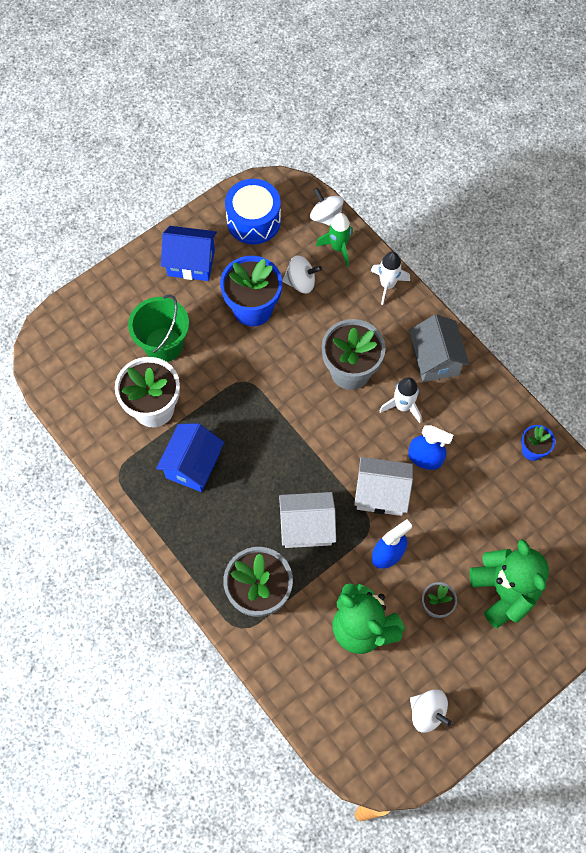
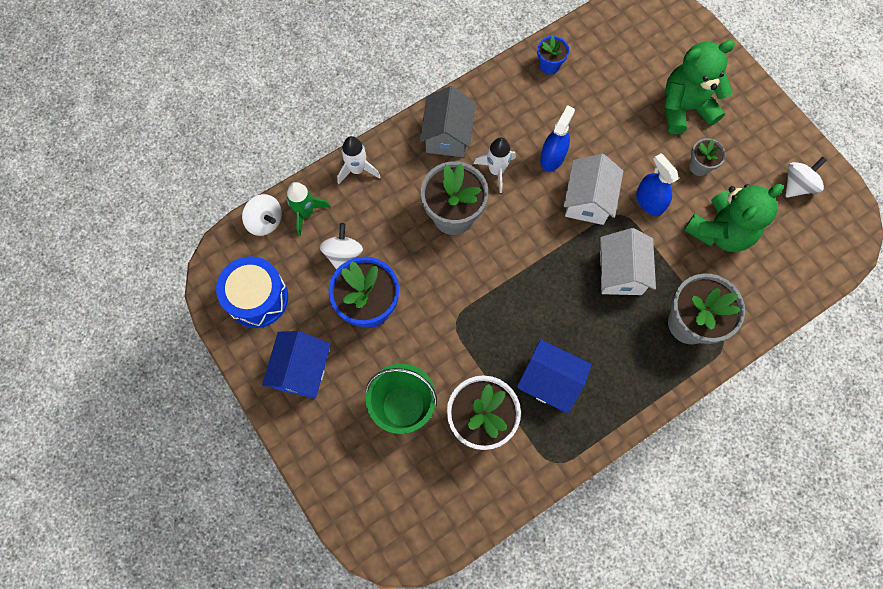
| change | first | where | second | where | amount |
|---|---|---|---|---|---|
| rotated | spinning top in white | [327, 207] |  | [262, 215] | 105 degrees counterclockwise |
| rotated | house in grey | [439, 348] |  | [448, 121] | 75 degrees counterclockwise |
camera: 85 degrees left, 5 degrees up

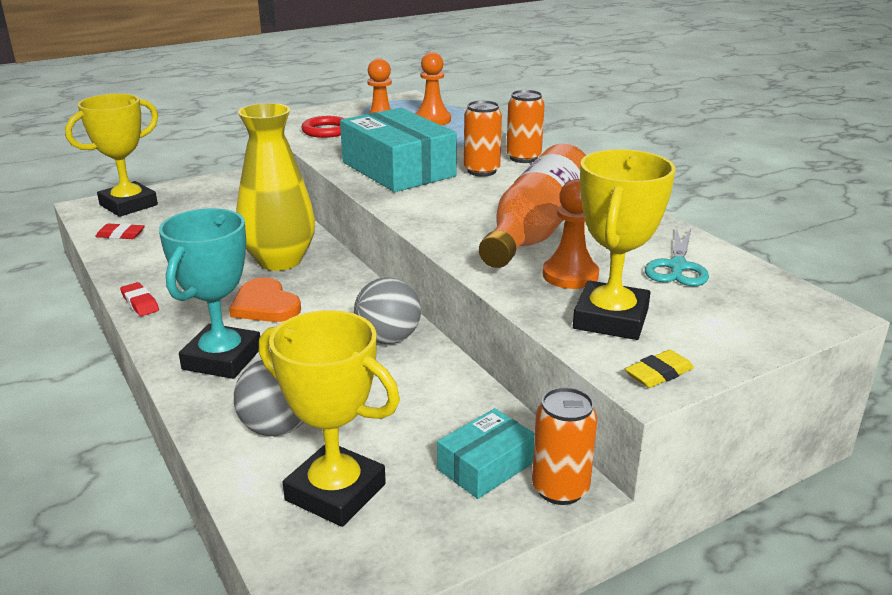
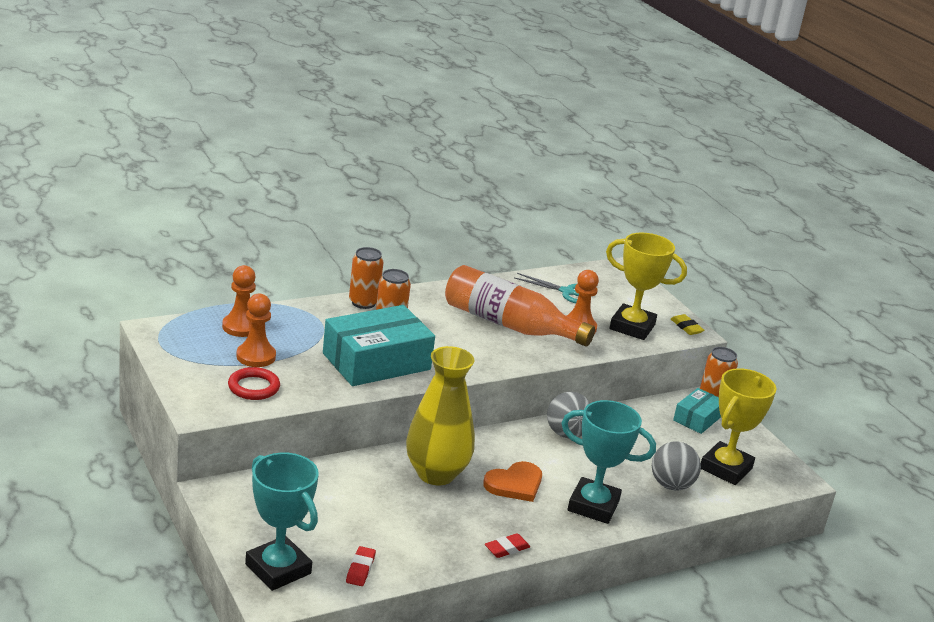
| change | first | where | second | where | amount |
|---|---|---|---|---|---|
| repainted | trophy in yellow | [111, 155] | trophy in turquoise | [282, 522] |  |
| rotated | box in turquoise | [486, 453] |  | [697, 411] | 75 degrees clockwise |
camera: 90 degrees left, 0 degrees up

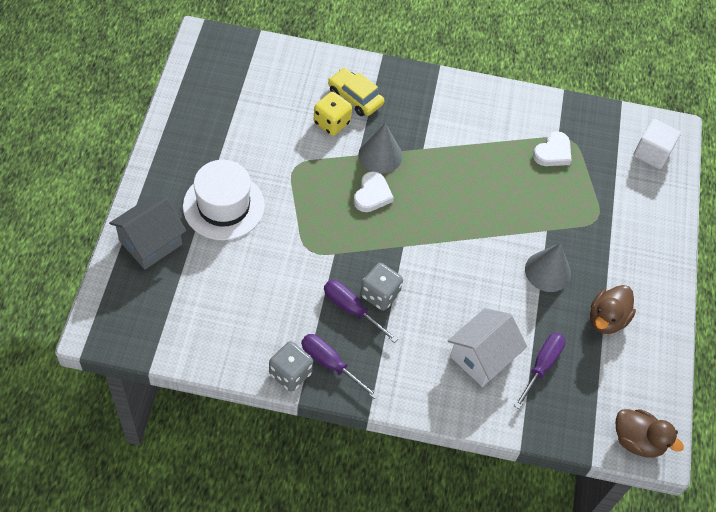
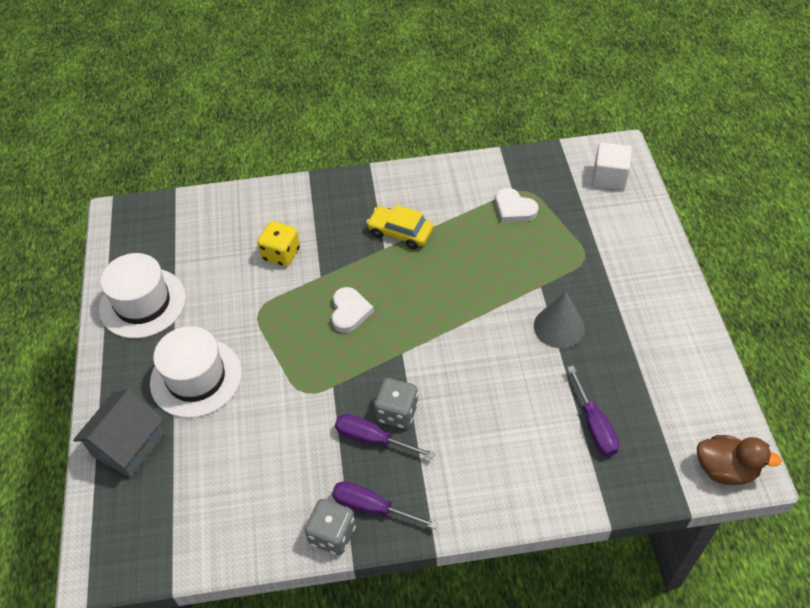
| change | first | where | second | where | amount |
|---|---|---|---|---|---|
| shifted | car in yellow | [356, 92] |  | [399, 227] |  |
| gone | cone in grey | [380, 148] |  |  |  |
| rotated | heart in white | [552, 148] |  | [516, 205] | 105 degrees clockwise |
| gone | duck in brown | [613, 309] |  |  |  |
| gone | house in white | [487, 347] |  |  |  |
| rotated | screwdriver in purple | [540, 371] |  | [593, 411] | 150 degrees clockwise |
| new |  |  | hat in white | [142, 296] |  |
camera: 10 degrees left, 5 degrees down

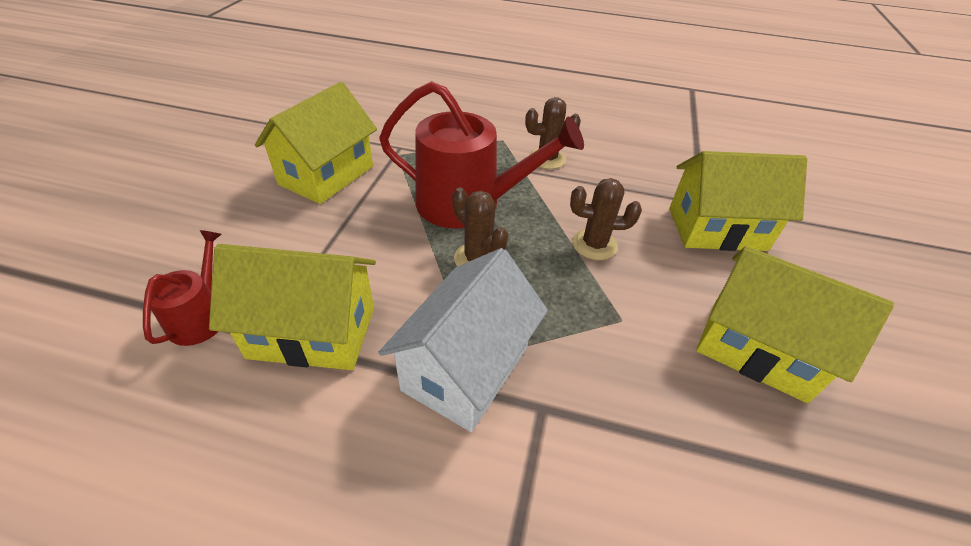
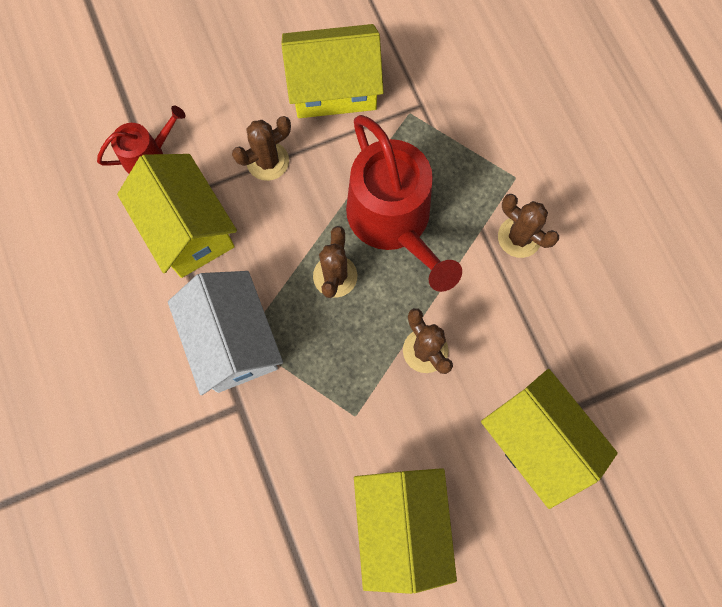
| change | first | where | second | where | amount |
|---|---|---|---|---|---|
| rotated | house in white | [463, 340] |  | [225, 333] | 75 degrees clockwise |
| new |  |  | cactus in brown | [261, 148] |  |
camera: 55 degrees right, 30 degrees up

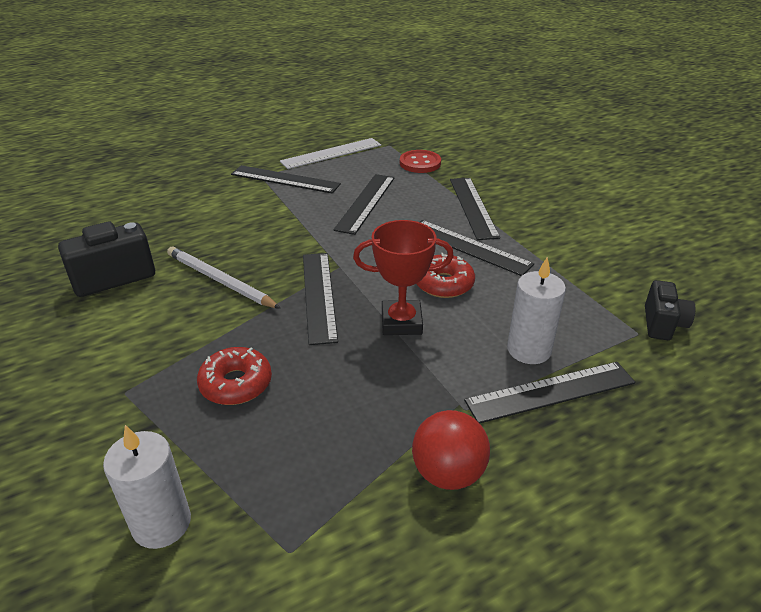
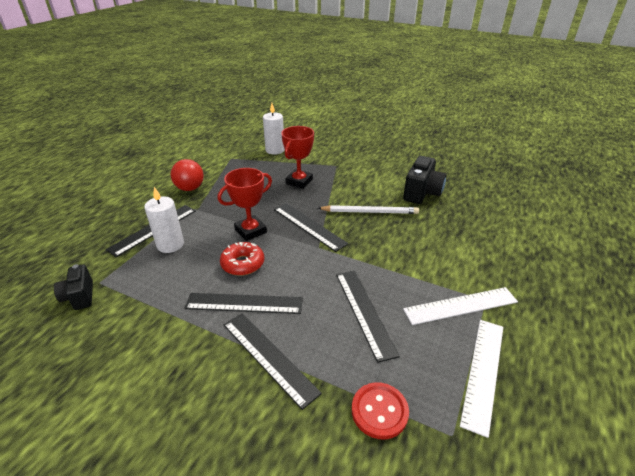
| change | first | where | second | where | amount |
|---|---|---|---|---|---|
| repainted | ruler in black | [286, 179] | ruler in white | [460, 306] |  |
| swapped | donut in red | [234, 376] | trophy in red | [297, 157] |  |
camera: 145 degrees right, 0 degrees up

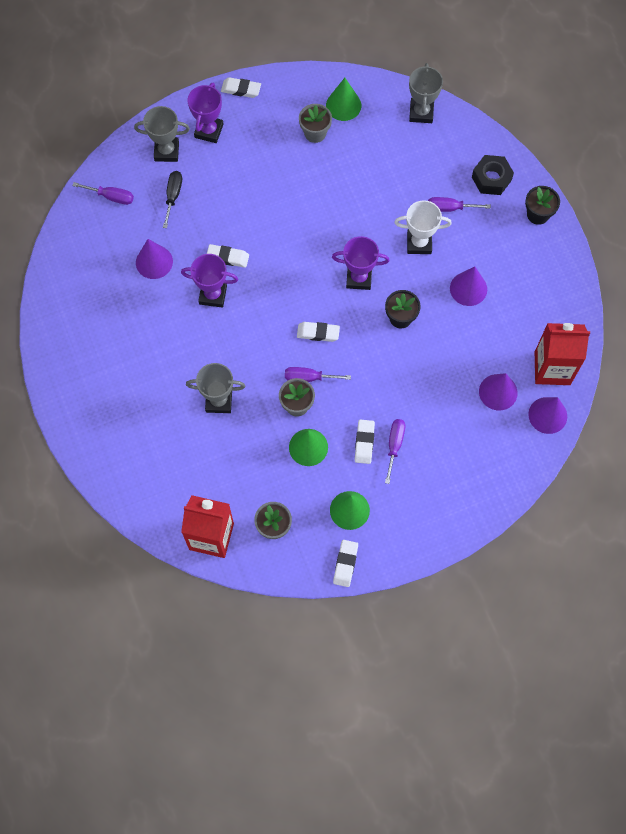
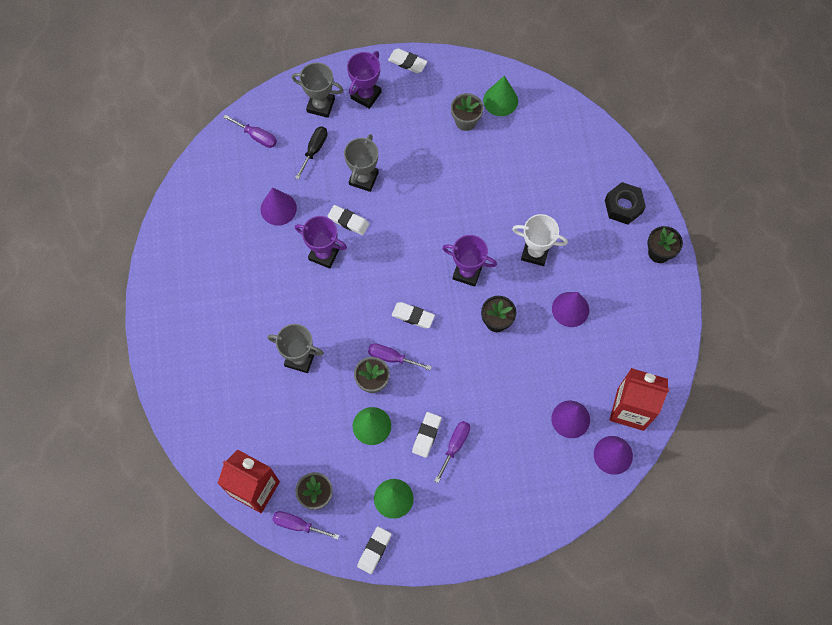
| change | first | where | second | where | amount |
|---|---|---|---|---|---|
| shifted | trophy in grey | [426, 93] |  | [361, 163] |  |
| shifted | screwdriver in purple | [459, 204] |  | [305, 525] |  |
camera: 15 degrees right, 0 degrees up

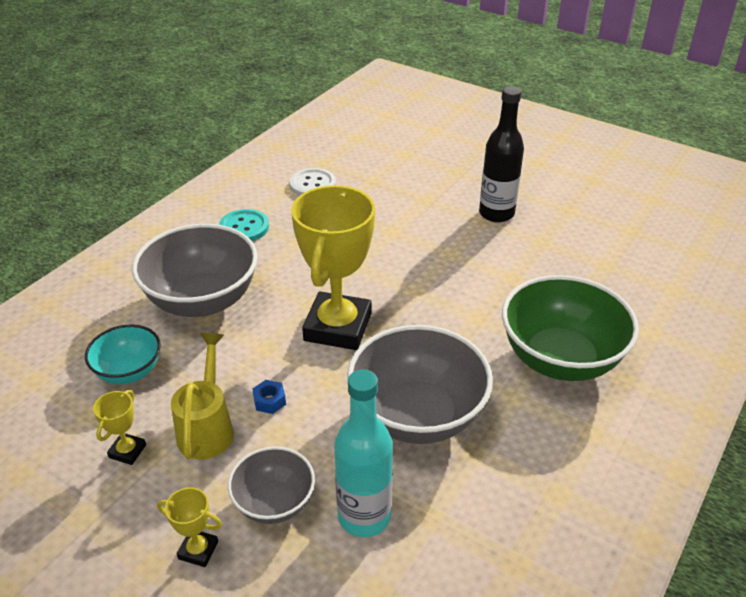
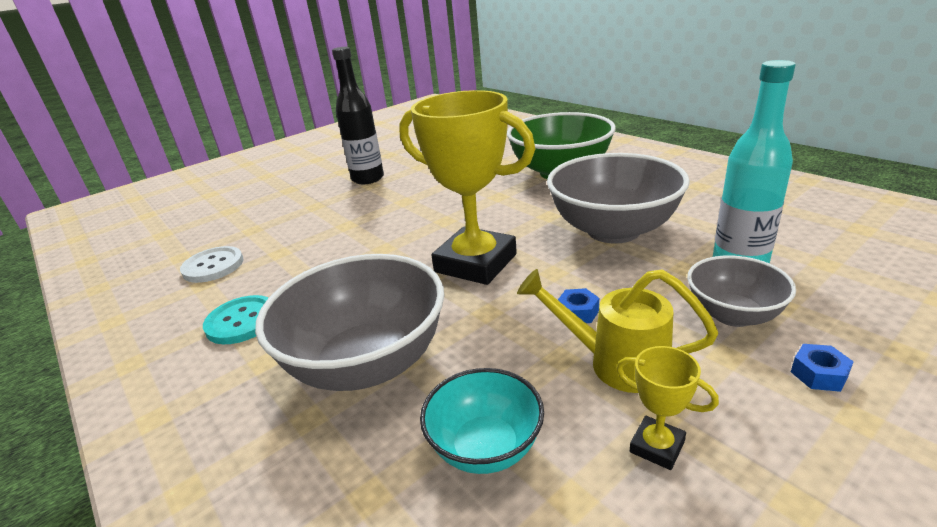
| change | first | where | second | where | amount |
|---|---|---|---|---|---|
| swapped | trophy in yellow | [189, 527] | nut in blue | [822, 368] |  |
camera: 70 degrees left, 10 degrees down

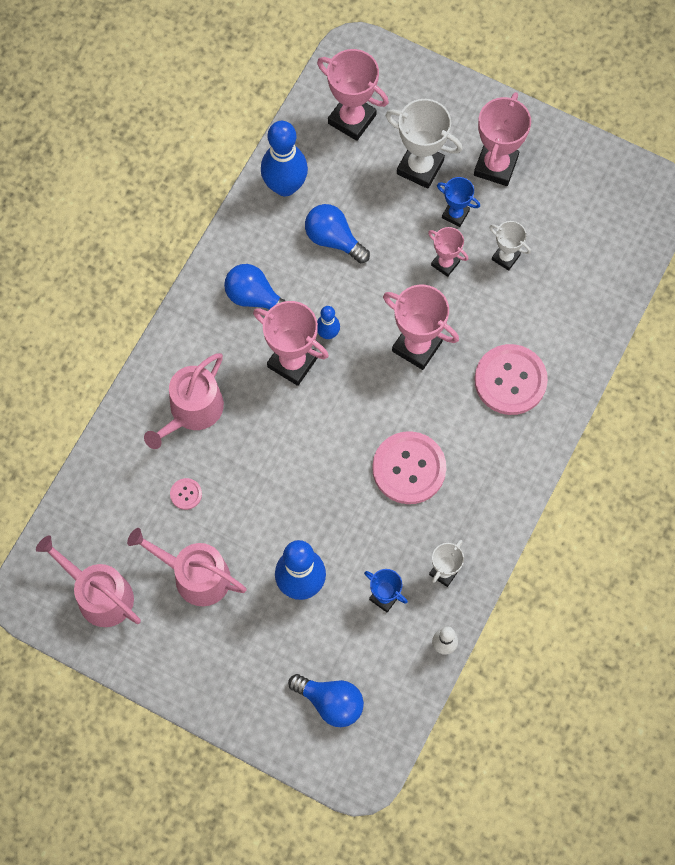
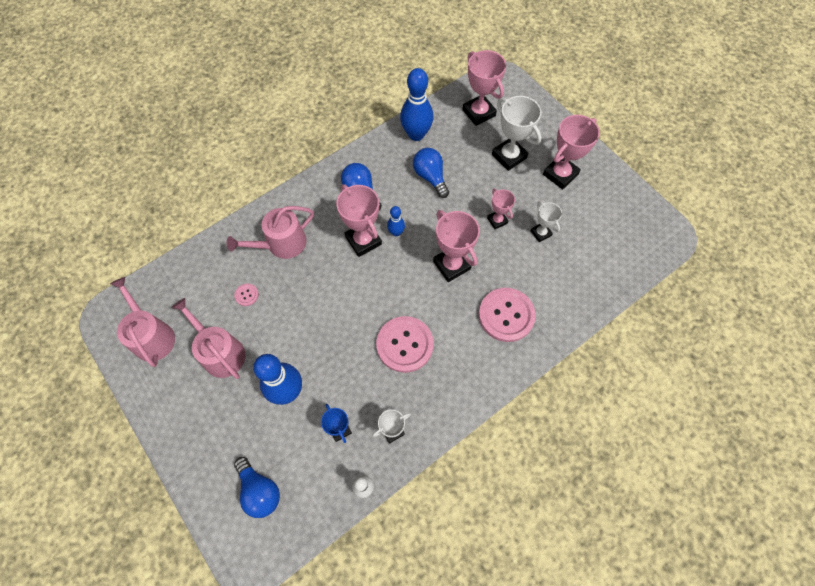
| change | first | where | second | where | amount |
|---|---|---|---|---|---|
| gone | trophy in blue | [458, 202] |  |  |  |
camera: 25 degrees right, 5 degrees down

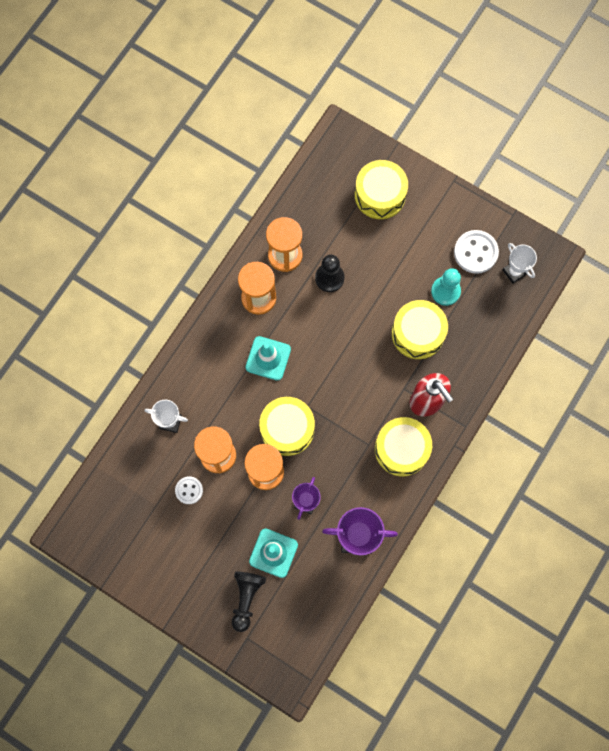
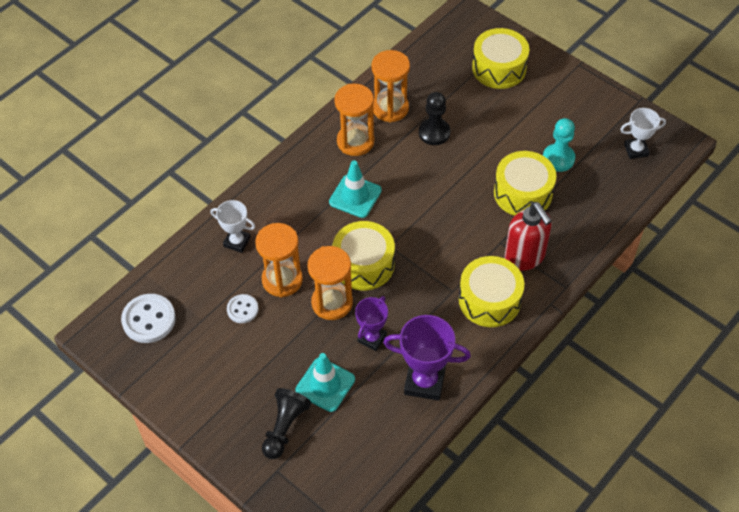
| change | first | where | second | where | amount |
|---|---|---|---|---|---|
| shifted | button in white | [476, 252] |  | [148, 318] |  |
| rotated | trophy in white | [519, 263] |  | [643, 133] | 75 degrees counterclockwise |
camera: 10 degrees right, 20 degrees down

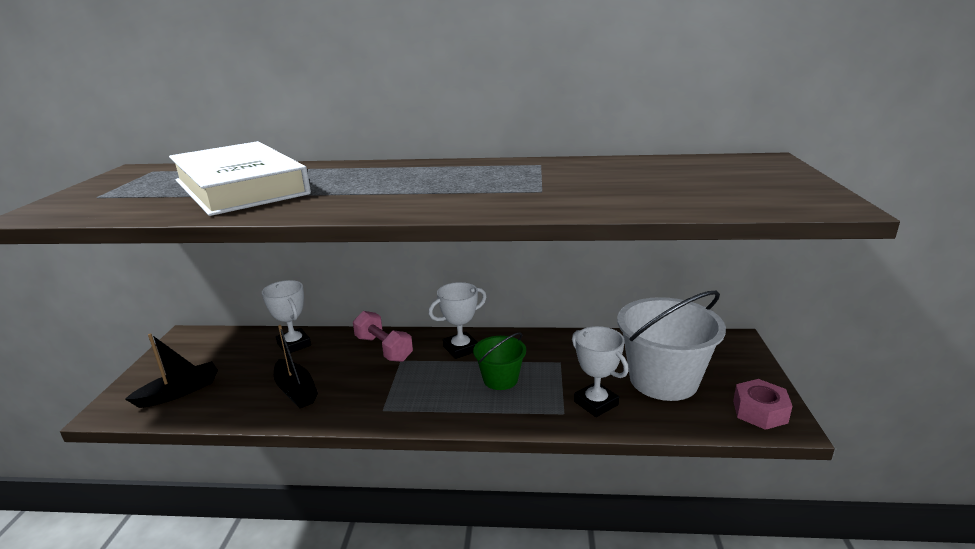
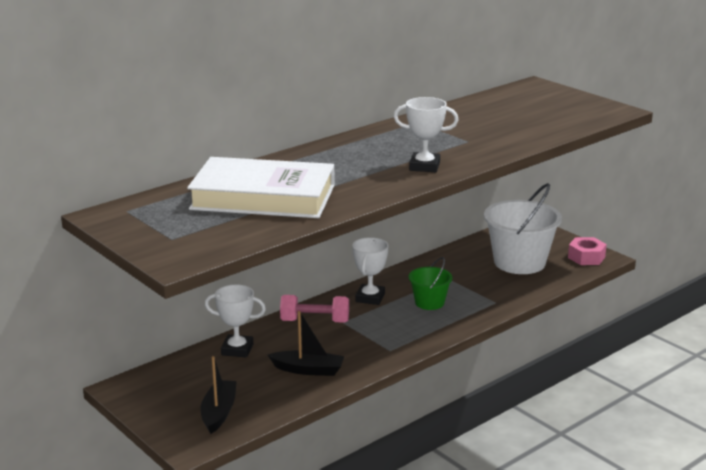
| change | first | where | second | where | amount |
|---|---|---|---|---|---|
| shifted | trophy in white | [600, 371] |  | [426, 134] |  |
camera: 45 degrees left, 0 degrees up

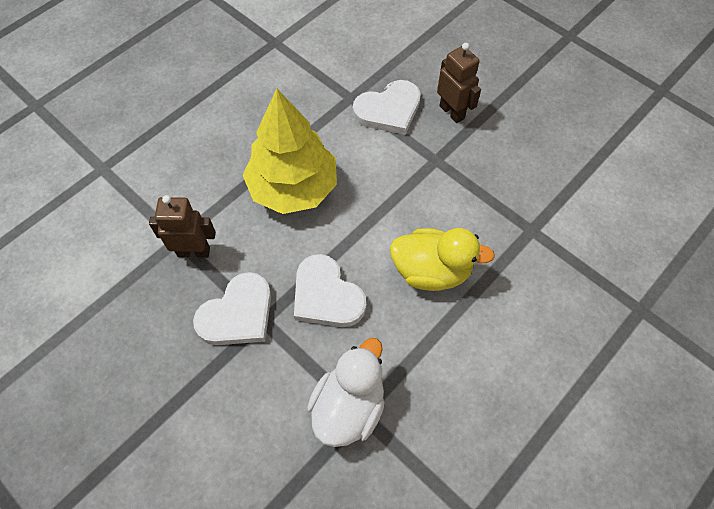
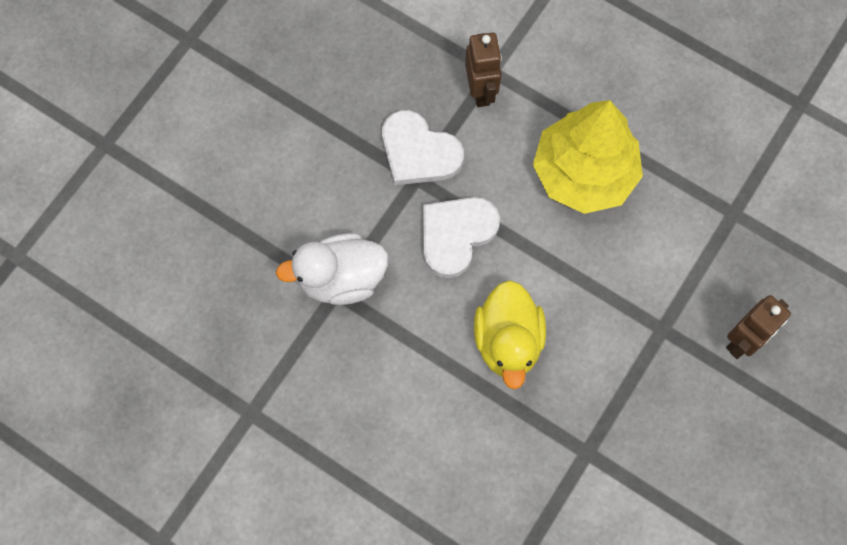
| change | first | where | second | where | amount |
|---|---|---|---|---|---|
| gone | heart in white | [387, 107] |  |  |  |
| rotated | duck in white | [345, 392] |  | [332, 269] | 150 degrees clockwise |
camera: 80 degrees right, 10 degrees up

